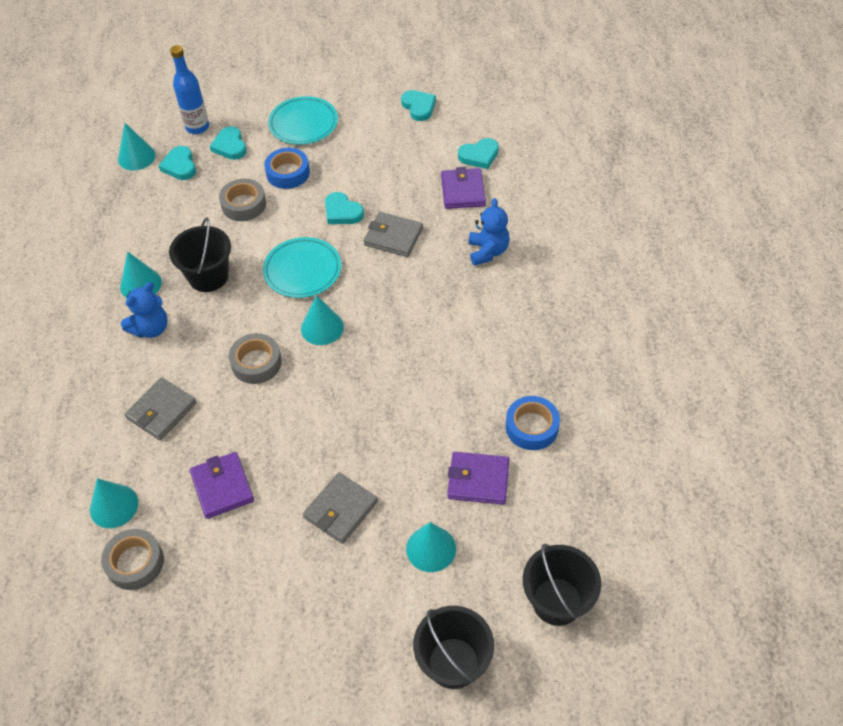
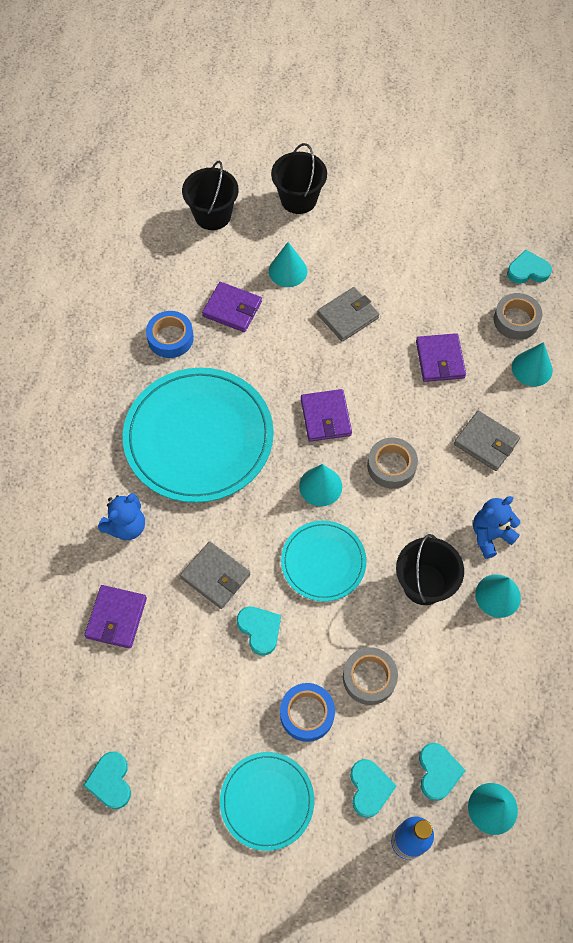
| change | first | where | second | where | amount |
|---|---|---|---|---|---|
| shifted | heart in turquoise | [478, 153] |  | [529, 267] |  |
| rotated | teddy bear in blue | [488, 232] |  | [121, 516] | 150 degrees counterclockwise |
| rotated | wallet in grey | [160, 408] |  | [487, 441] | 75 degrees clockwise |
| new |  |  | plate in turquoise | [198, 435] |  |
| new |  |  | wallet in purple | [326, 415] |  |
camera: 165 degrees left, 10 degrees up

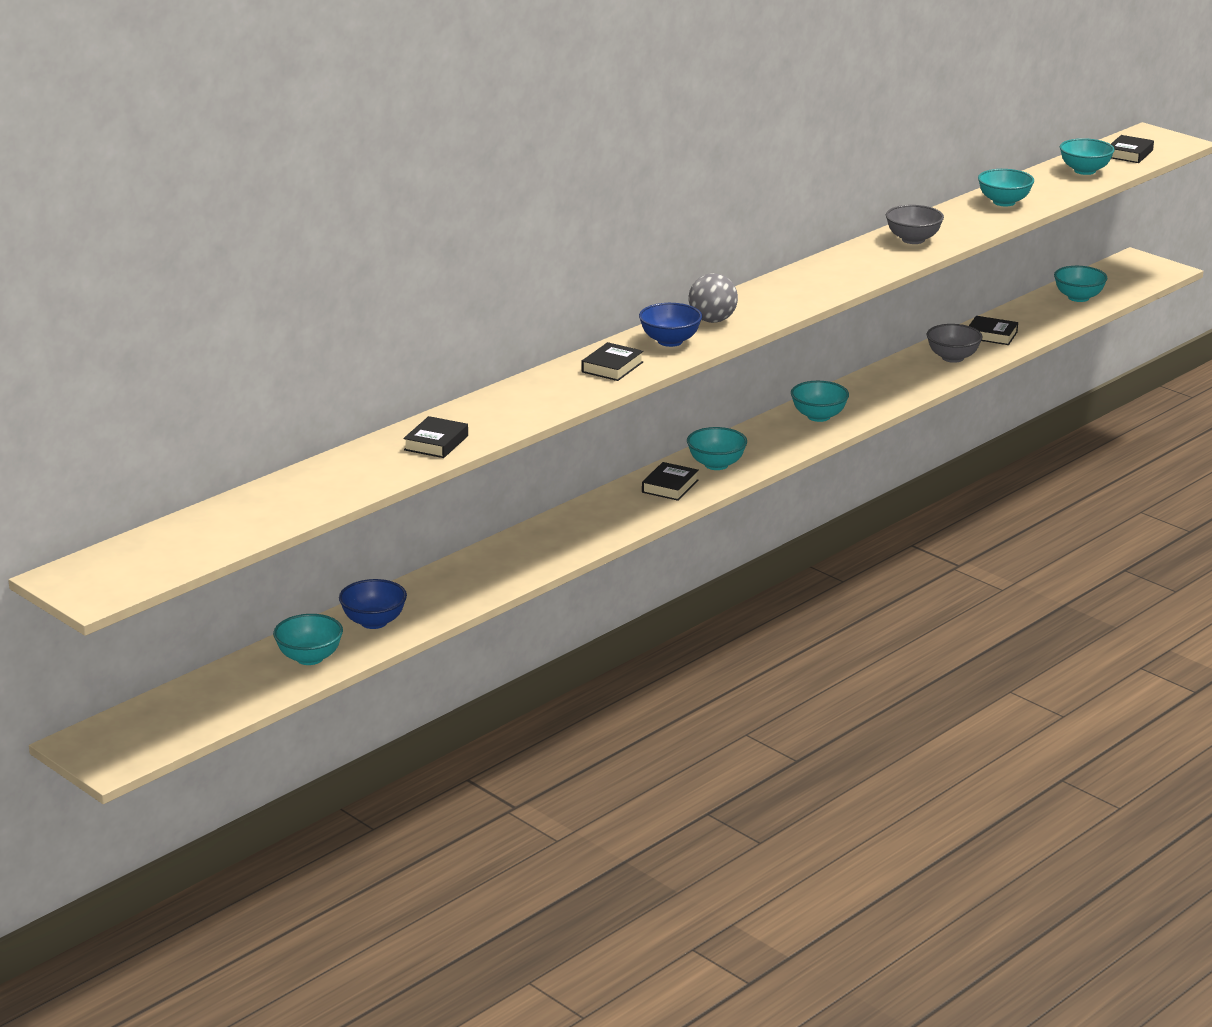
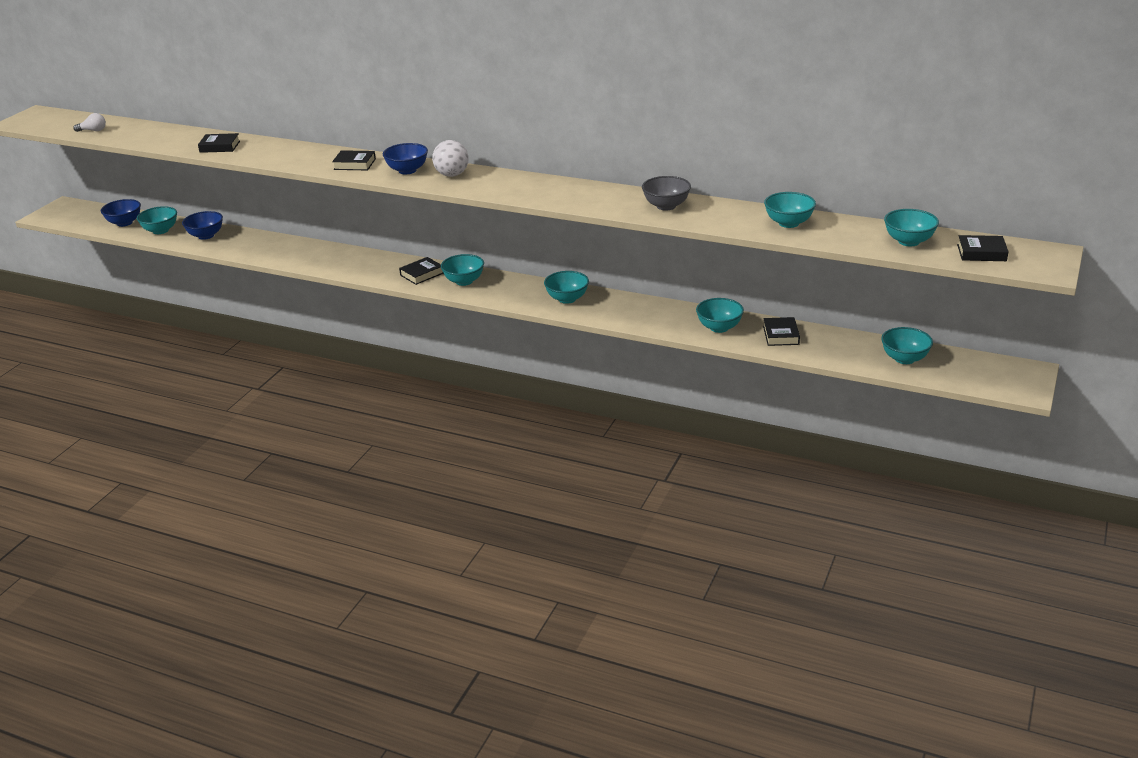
| change | first | where | second | where | amount |
|---|---|---|---|---|---|
| repainted | ball in grey | [713, 298] | ball in white | [450, 158] |  |
| repainted | bowl in grey | [954, 343] | bowl in turquoise | [720, 315] |  |
| rotated | book in black | [670, 481] |  | [421, 271] | 45 degrees counterclockwise |
| new |  |  | light bulb in white | [89, 122] |  |
| new |  |  | bowl in blue | [121, 213] |  |
camera: 70 degrees right, 5 degrees up

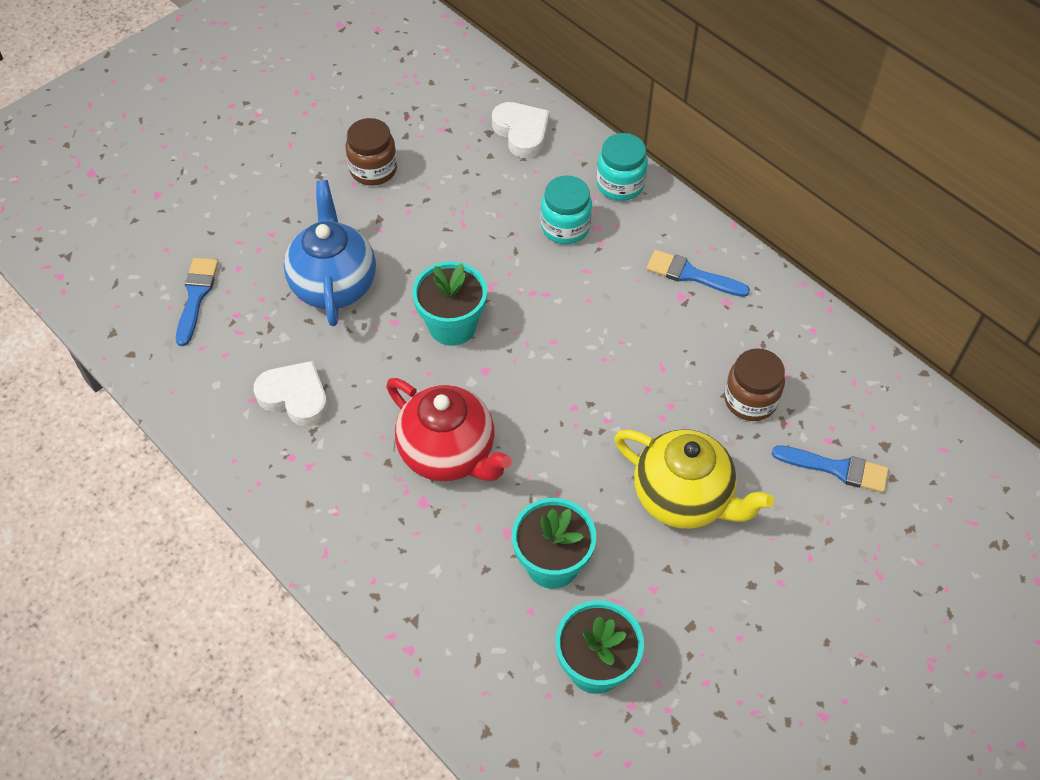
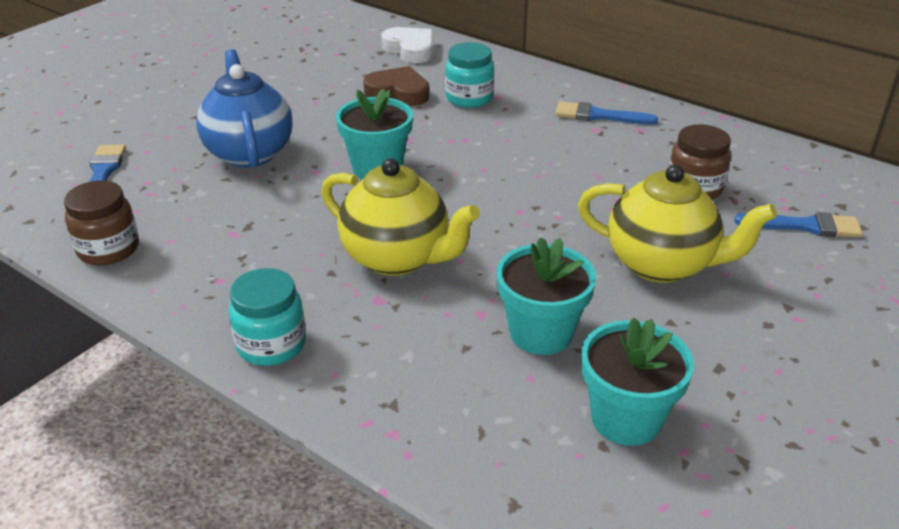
| change | first | where | second | where | amount |
|---|---|---|---|---|---|
| shifted | jar in brown | [371, 152] |  | [101, 222] |  |
| shifted | jar in turquoise | [622, 167] |  | [267, 317] |  |
| gone | heart in white | [291, 393] |  |  |  |
| repainted | teapot in red | [449, 429] | teapot in yellow | [400, 217] |  |
| new |  |  | heart in brown | [396, 86] |  |
camera: 10 degrees left, 20 degrees down

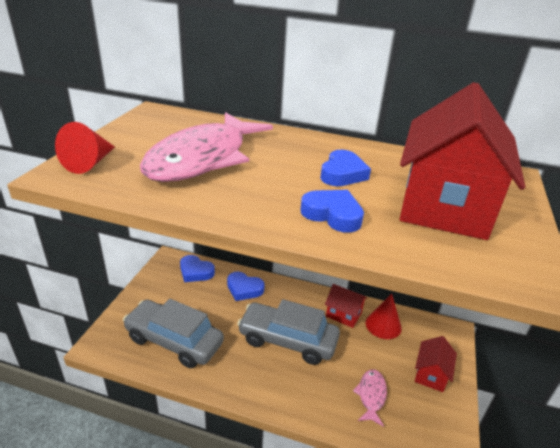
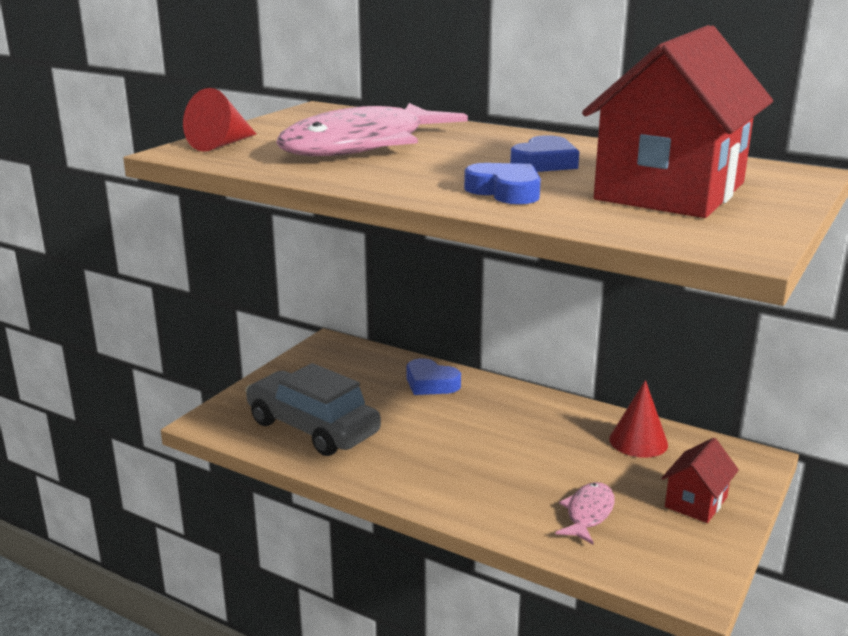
| change | first | where | second | where | amount |
|---|---|---|---|---|---|
| gone | heart in blue | [197, 268] |  |  |  |
| gone | house in red | [346, 306] |  |  |  |
| gone | car in grey | [288, 332] |  |  |  |
camera: 15 degrees right, 10 degrees down

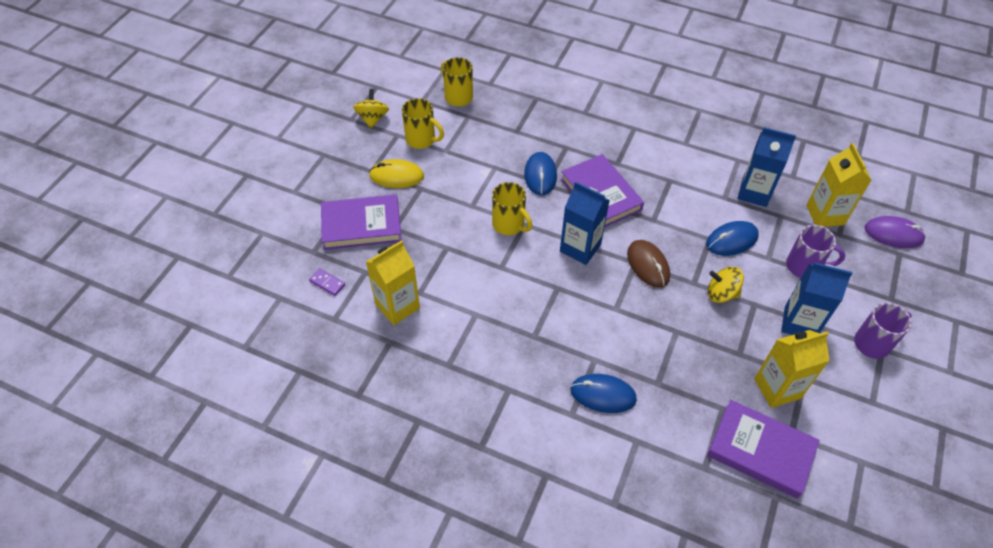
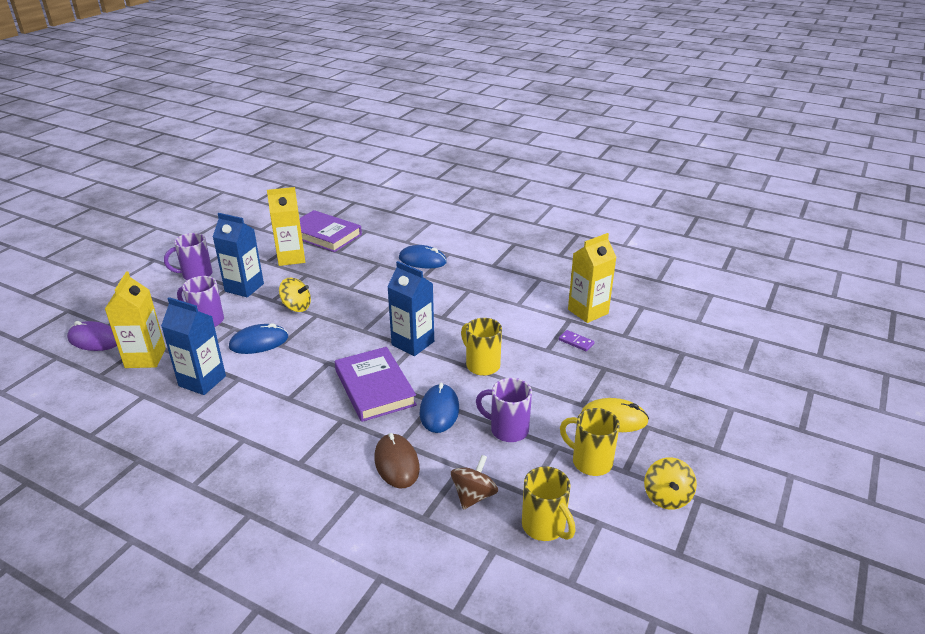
| change | first | where | second | where | amount |
|---|---|---|---|---|---|
| gone | book in purple | [361, 222] |  |  |  |
| shifted | mouse in brown | [648, 264] |  | [397, 461] |  |
| shifted | domino in purple | [327, 282] |  | [576, 340] |  |
| new |  |  | mug in purple | [504, 410] |  |
| new |  |  | spinning top in brown | [474, 482] |  |
camera: 175 degrees left, 20 degrees down

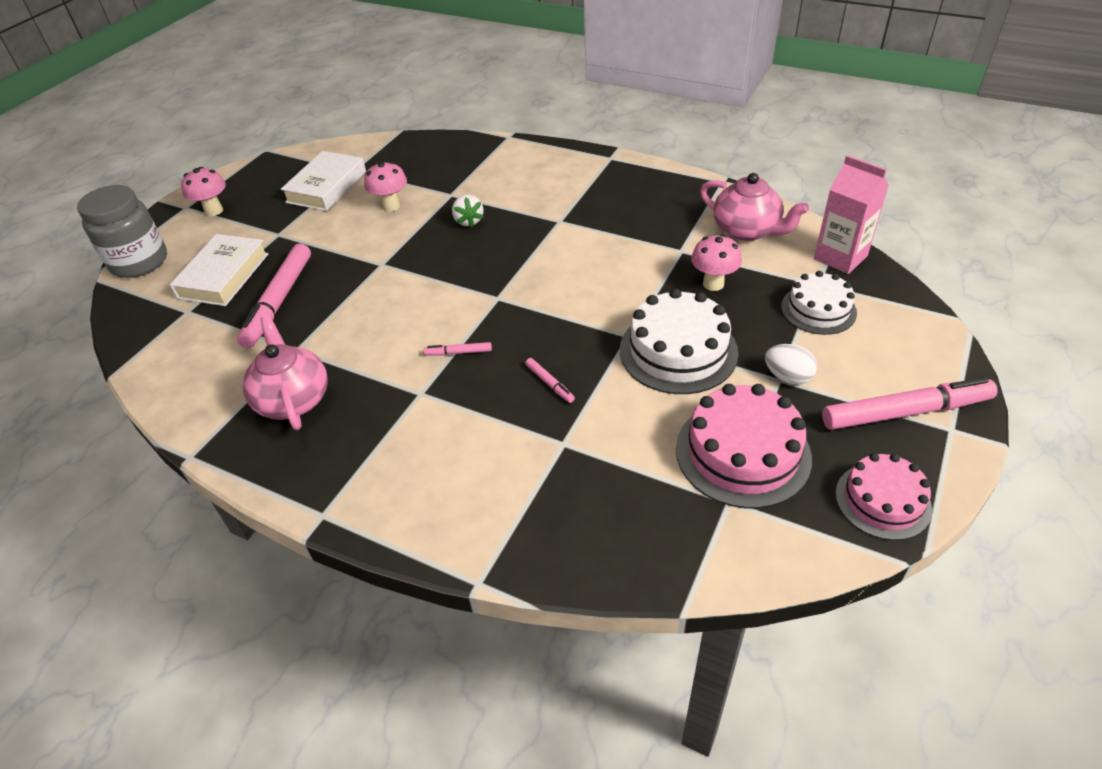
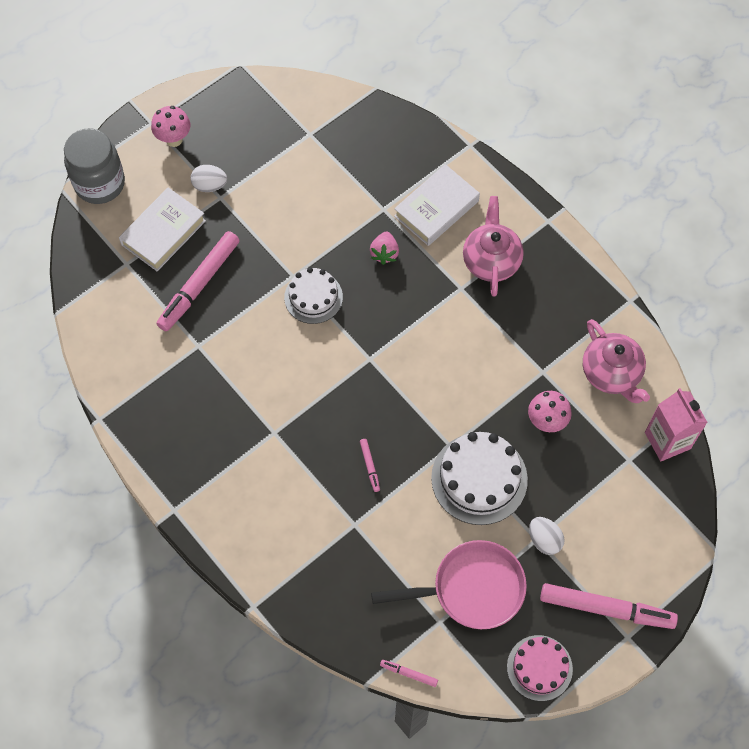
| change | first | where | second | where | amount |
|---|---|---|---|---|---|
| shifted | book in white | [323, 181] |  | [437, 205] |  |
| gone | mushroom in pink | [385, 186] |  |  |  |
| repainted | strawberry in white | [468, 211] | strawberry in pink | [384, 248] |  |
| shifted | cake in white | [819, 303] |  | [313, 295] |  |
| shifted | teapot in pink | [285, 372] |  | [493, 246] |  |
| shifted | marker in pink | [458, 349] |  | [409, 673] |  |
| swapped | cake in pink | [744, 446] | pan in pink | [449, 584] |  |
| new |  |  | egg in white | [209, 178] |  |
camera: 20 degrees right, 20 degrees up

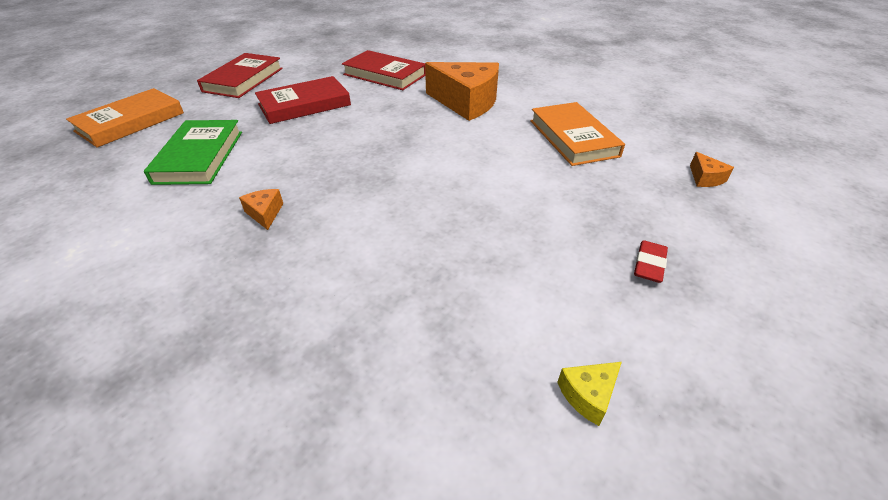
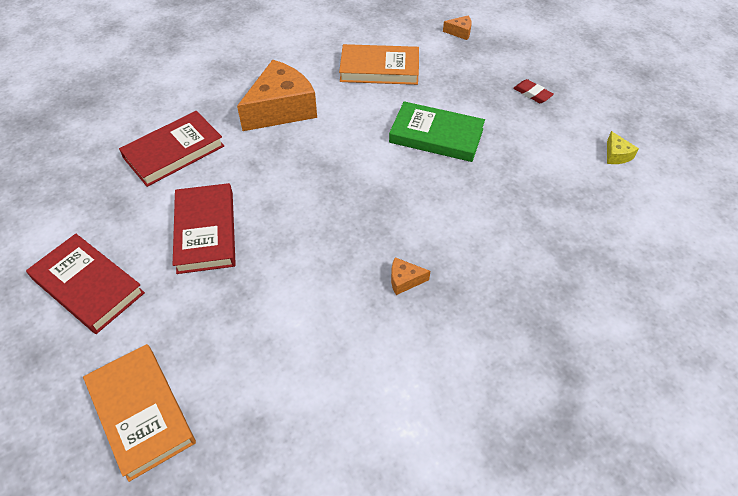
| change | first | where | second | where | amount |
|---|---|---|---|---|---|
| shifted | book in green | [193, 152] |  | [437, 131] |  |
camera: 70 degrees left, 10 degrees up

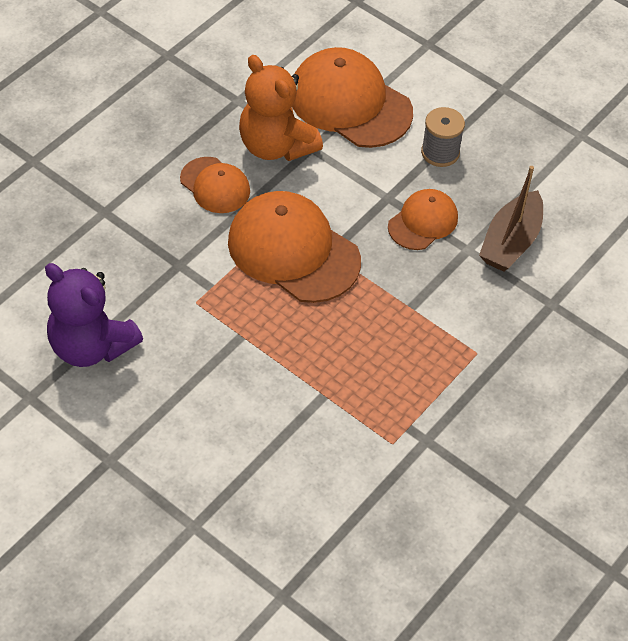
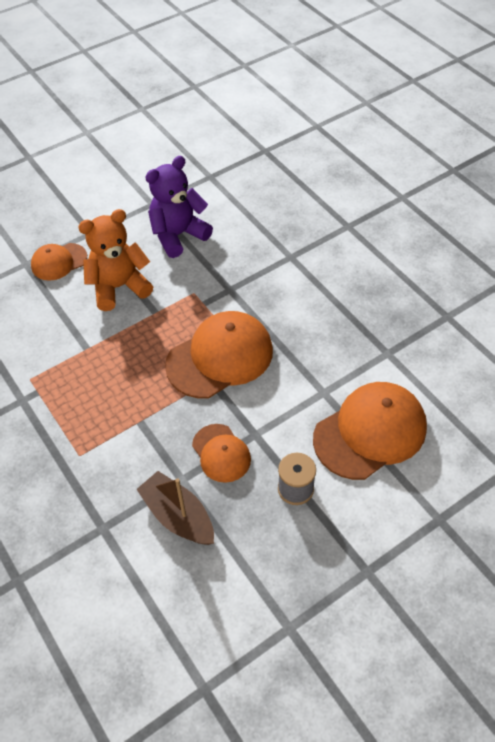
| change | first | where | second | where | amount |
|---|---|---|---|---|---|
| shifted | teddy bear in orange | [281, 108] |  | [115, 260] |  |
| shifted | cap in orange | [215, 185] |  | [59, 262] |  |
camera: 110 degrees right, 0 degrees up

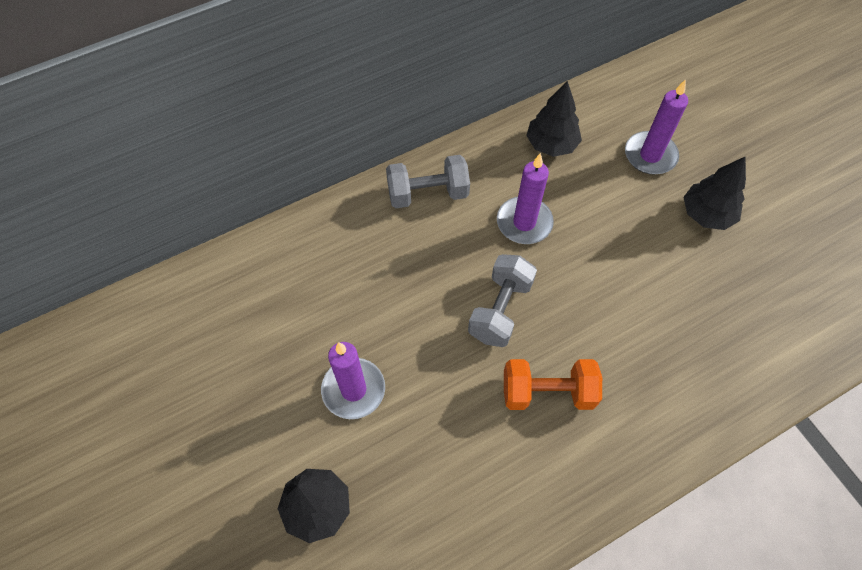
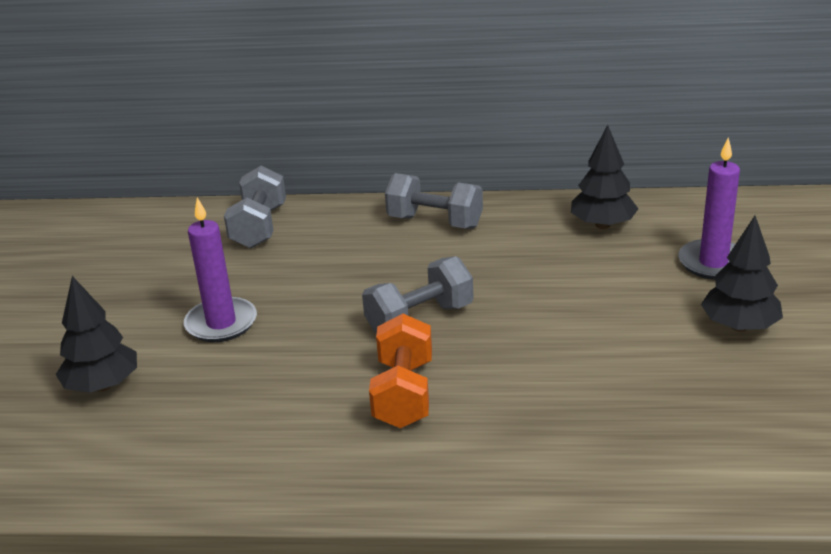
| change | first | where | second | where | amount |
|---|---|---|---|---|---|
| gone | candle in purple | [525, 198] |  |  |  |
| rotated | dumbbell in orange | [553, 384] |  | [400, 371] | 60 degrees clockwise |
| new |  |  | dumbbell in grey | [255, 207] |  |
camera: 35 degrees right, 30 degrees down

